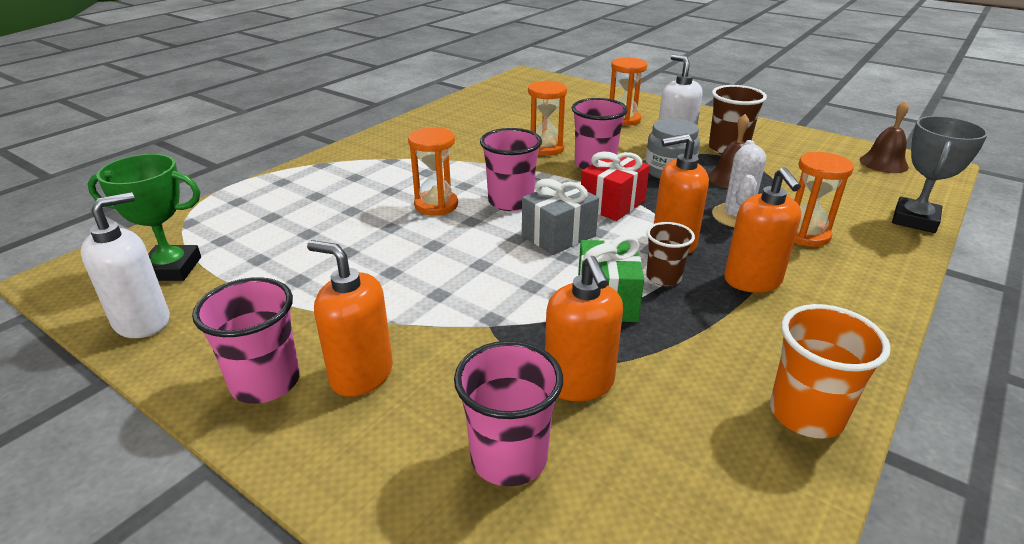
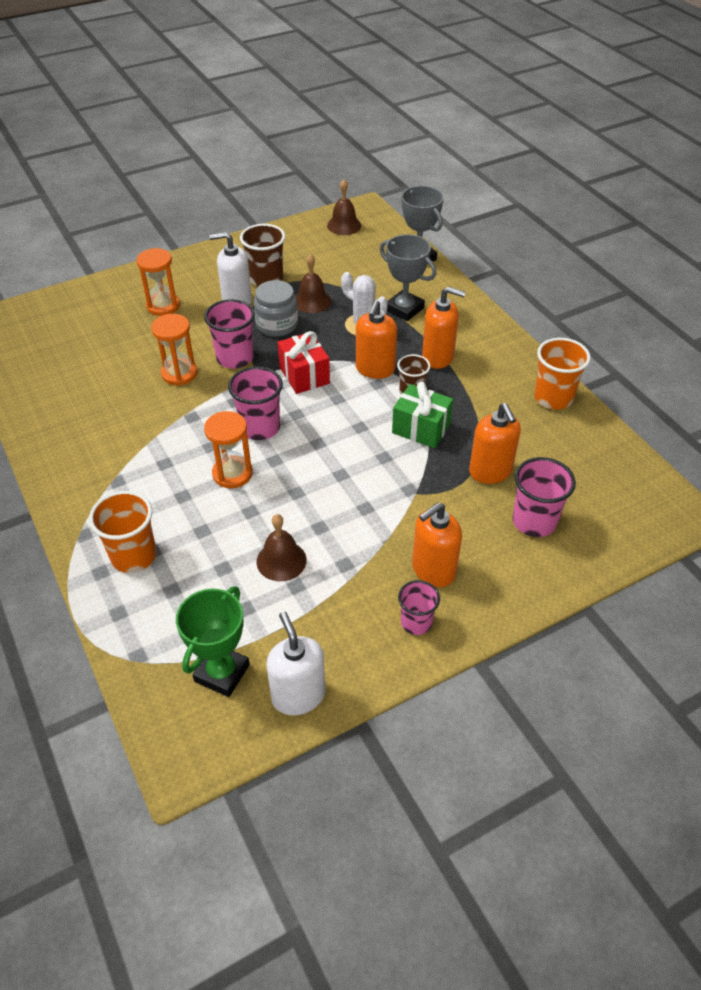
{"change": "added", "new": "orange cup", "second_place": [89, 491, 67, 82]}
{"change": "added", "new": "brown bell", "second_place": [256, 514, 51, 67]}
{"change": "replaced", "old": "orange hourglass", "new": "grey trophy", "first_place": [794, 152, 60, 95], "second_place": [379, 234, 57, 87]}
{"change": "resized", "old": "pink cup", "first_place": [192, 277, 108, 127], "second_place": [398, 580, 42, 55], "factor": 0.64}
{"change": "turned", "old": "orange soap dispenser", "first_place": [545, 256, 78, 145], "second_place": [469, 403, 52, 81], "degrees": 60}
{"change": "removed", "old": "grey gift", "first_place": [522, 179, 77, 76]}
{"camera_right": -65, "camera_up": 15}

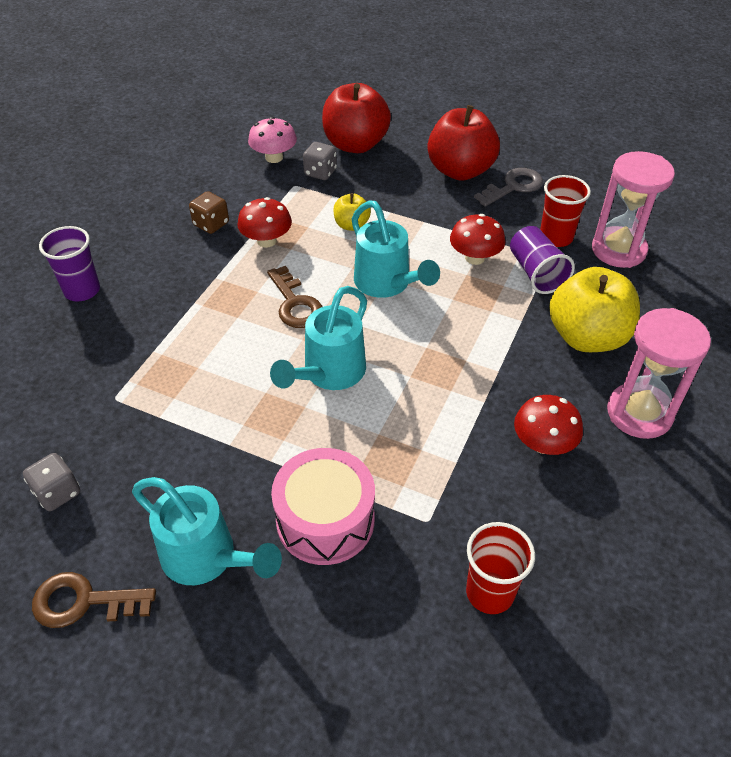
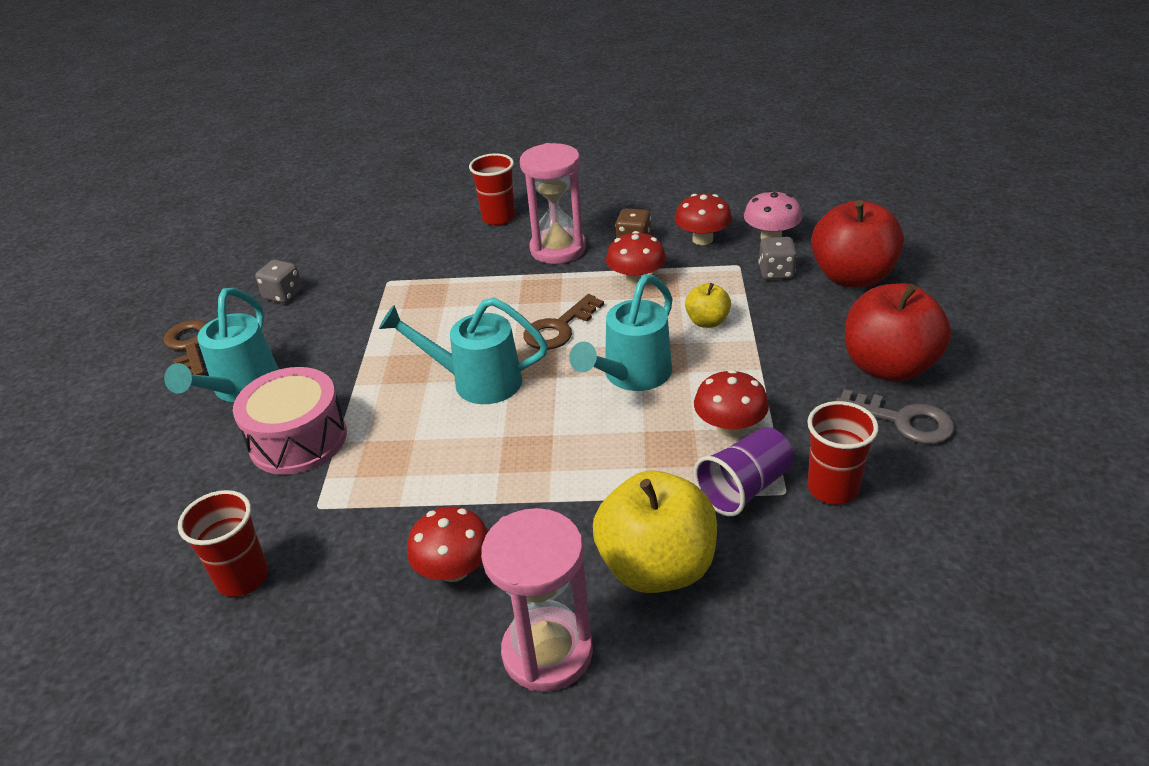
{"change": "recoloured", "old": "purple cup", "new": "red cup", "first_place": [39, 226, 61, 76], "second_place": [469, 153, 46, 72]}
{"change": "moved", "old": "pink hourglass", "first_place": [592, 151, 83, 117], "second_place": [520, 143, 66, 121]}
{"change": "added", "new": "red mushroom", "second_place": [675, 194, 57, 51]}
{"camera_right": 70, "camera_up": -10}

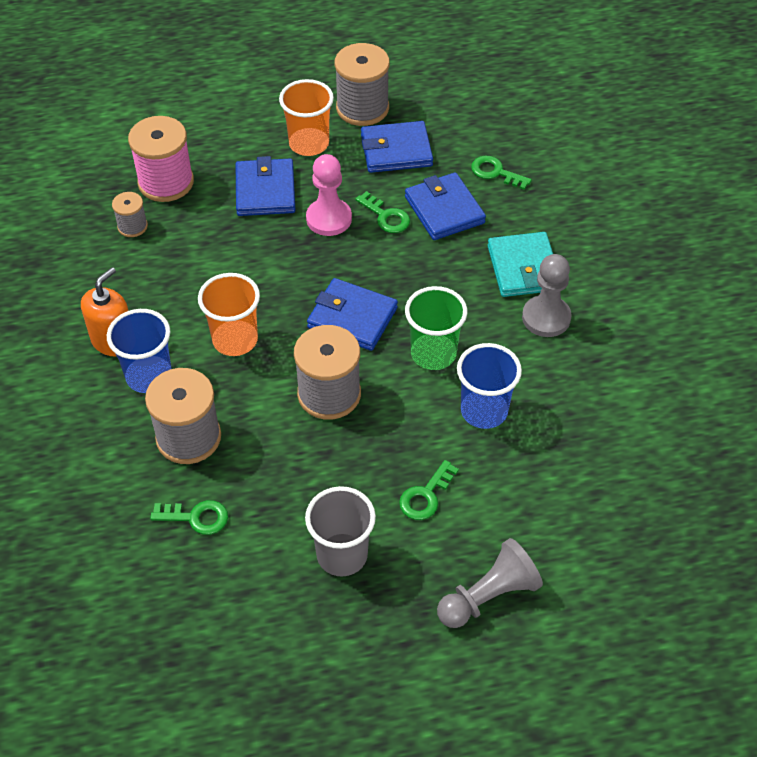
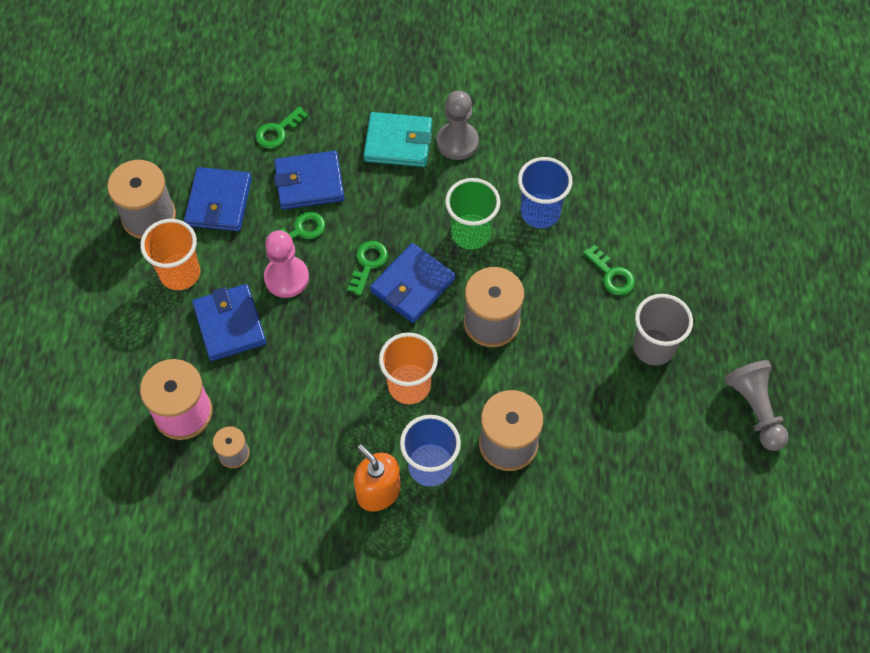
{"change": "turned", "old": "blue wallet", "first_place": [236, 156, 60, 60], "second_place": [192, 284, 75, 77], "degrees": 60}
{"change": "moved", "old": "green key", "first_place": [150, 500, 78, 35], "second_place": [347, 241, 41, 55]}
{"change": "moved", "old": "grey pawn", "first_place": [437, 538, 106, 90], "second_place": [724, 360, 65, 91]}
{"camera_right": -75, "camera_up": 10}

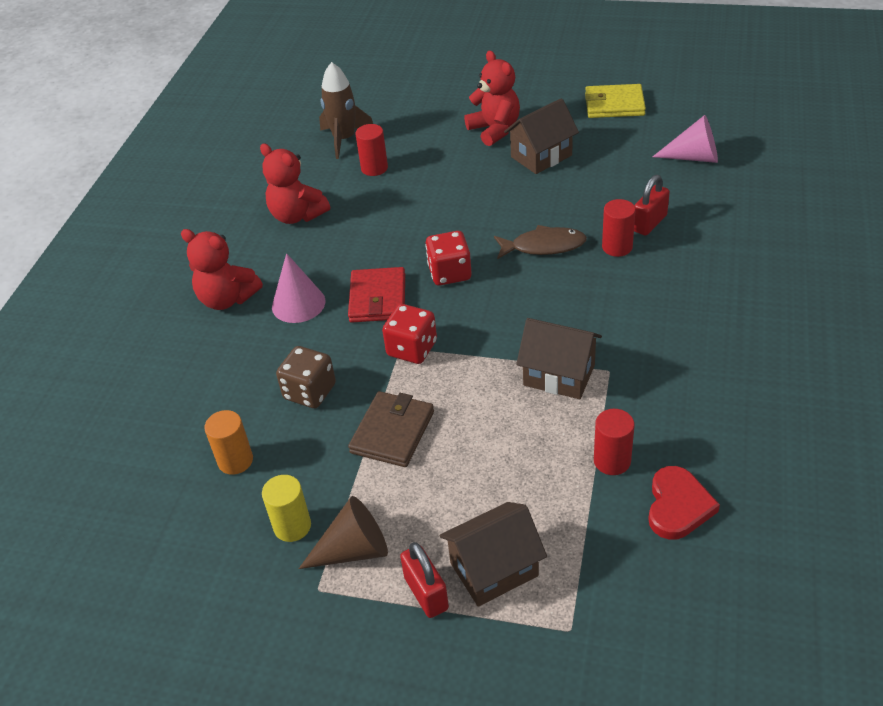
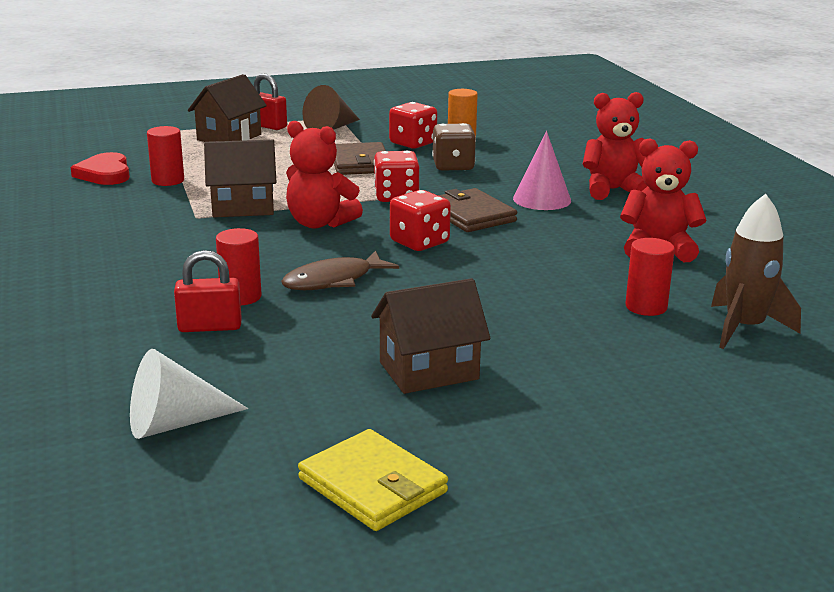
{"change": "recoloured", "old": "pink cone", "new": "white cone", "first_place": [653, 115, 65, 48], "second_place": [130, 349, 118, 90]}
{"change": "turned", "old": "red padlock", "first_place": [634, 175, 36, 61], "second_place": [174, 250, 68, 82], "degrees": 75}
{"change": "moved", "old": "red teddy bear", "first_place": [464, 50, 56, 96], "second_place": [286, 121, 77, 107]}
{"change": "turned", "old": "yellow wallet", "first_place": [585, 84, 61, 34], "second_place": [298, 429, 150, 102], "degrees": 75}
{"change": "turned", "old": "brown house", "first_place": [504, 98, 75, 76], "second_place": [371, 278, 120, 116], "degrees": 45}
{"change": "added", "new": "red dice", "second_place": [389, 102, 48, 47]}
{"change": "recoloured", "old": "red wallet", "new": "brown wallet", "first_place": [348, 267, 57, 56], "second_place": [438, 188, 79, 44]}
{"change": "removed", "old": "yellow cylinder", "first_place": [262, 475, 49, 67]}
{"camera_right": 145, "camera_up": -20}

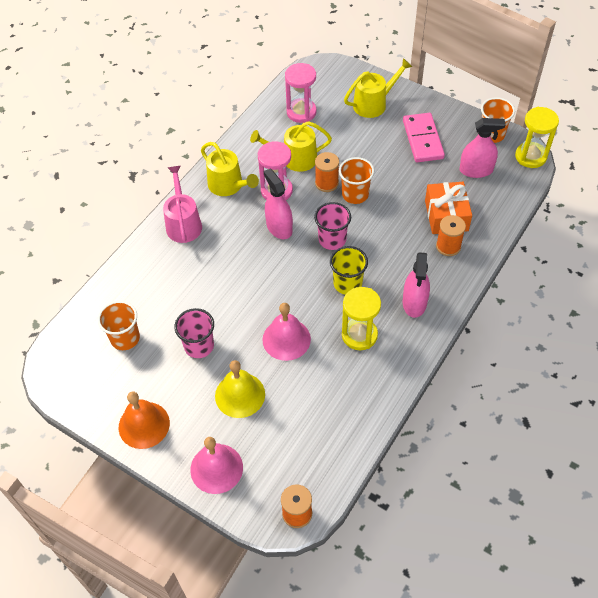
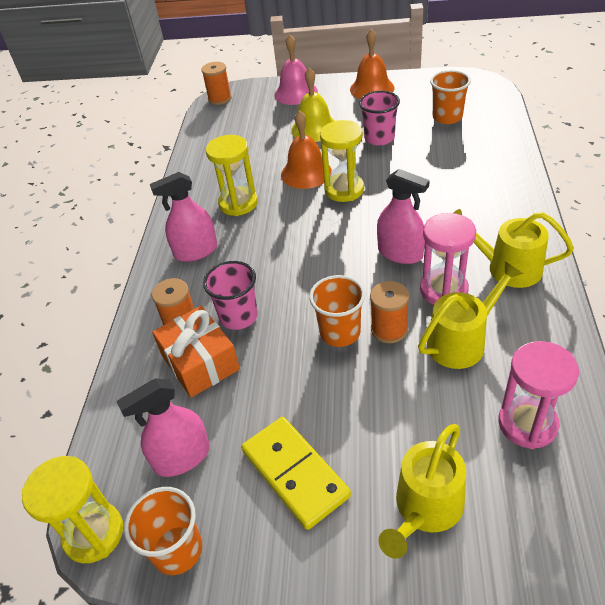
{"change": "turned", "old": "pink spray bottle", "first_place": [403, 252, 27, 66], "second_place": [150, 172, 67, 90], "degrees": -90}
{"change": "moved", "old": "pink cup", "first_place": [314, 202, 37, 48], "second_place": [203, 261, 55, 69]}
{"change": "recoloured", "old": "pink domino", "new": "yellow domino", "first_place": [403, 113, 42, 49], "second_place": [241, 417, 110, 113]}
{"change": "recoloured", "old": "pink bell", "new": "orange bell", "first_place": [262, 303, 49, 58], "second_place": [281, 110, 51, 79]}
{"change": "added", "new": "yellow hourglass", "second_place": [320, 120, 44, 82]}
{"change": "removed", "old": "pink watering can", "first_place": [163, 166, 39, 77]}
{"change": "removed", "old": "yellow cup", "first_place": [330, 246, 38, 49]}
{"camera_right": 155, "camera_up": -10}

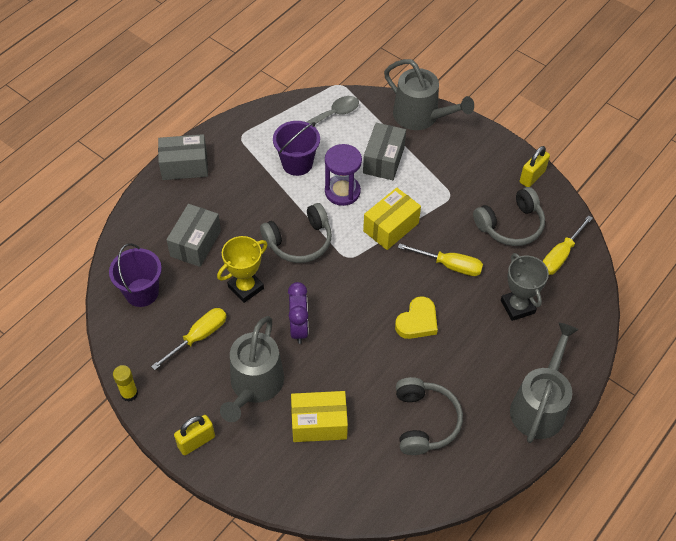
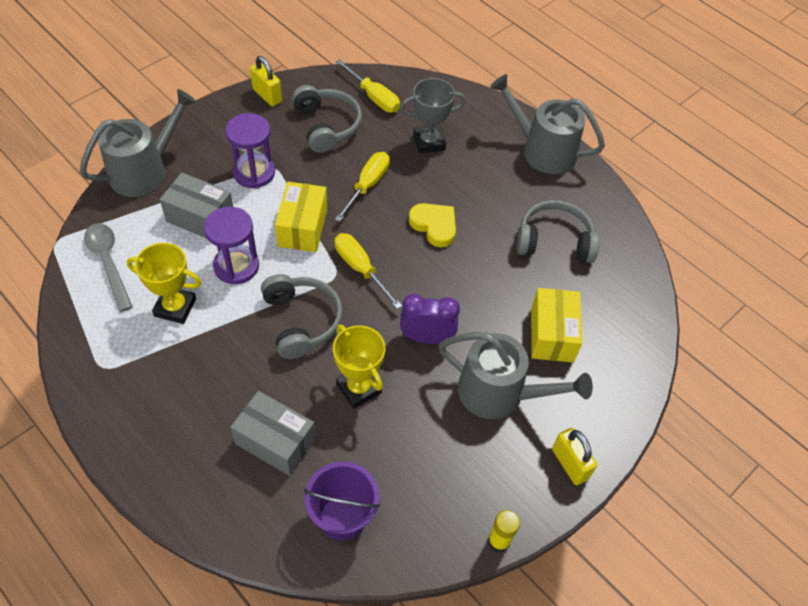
{"change": "replaced", "old": "purple bucket", "new": "yellow trophy", "first_place": [273, 121, 47, 55], "second_place": [127, 243, 75, 81]}
{"change": "added", "new": "purple hourglass", "second_place": [225, 113, 50, 75]}
{"change": "turned", "old": "yellow box", "first_place": [363, 188, 58, 62], "second_place": [275, 182, 52, 70], "degrees": 45}
{"change": "moved", "old": "yellow screwdriver", "first_place": [151, 308, 76, 62], "second_place": [335, 233, 67, 76]}
{"change": "removed", "old": "grey box", "first_place": [158, 134, 50, 46]}
{"camera_right": -85, "camera_up": 0}

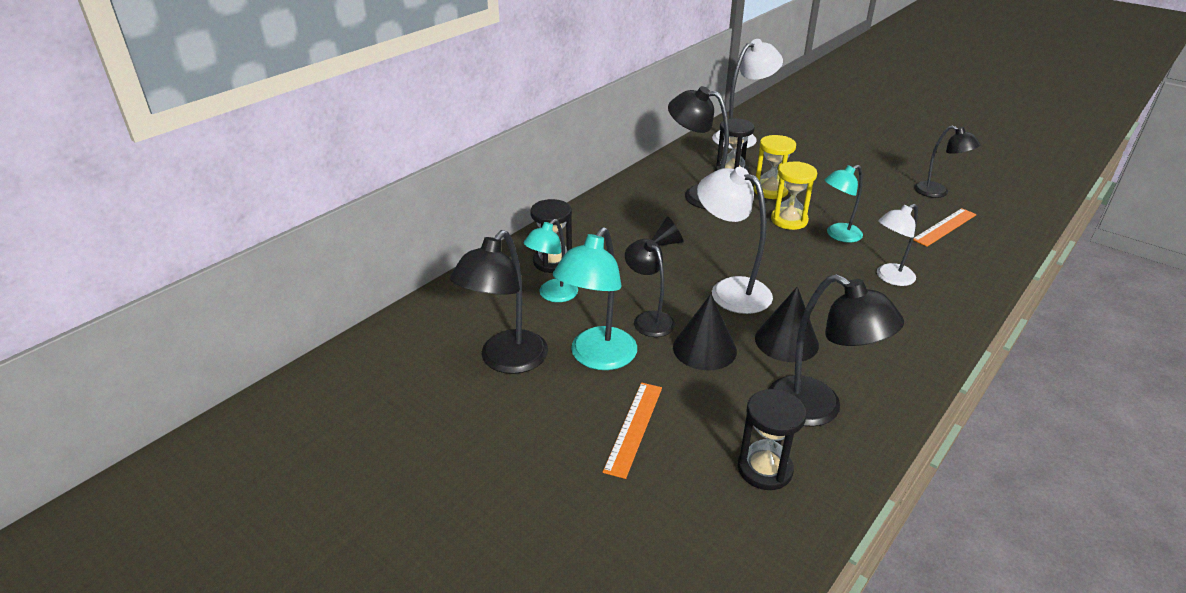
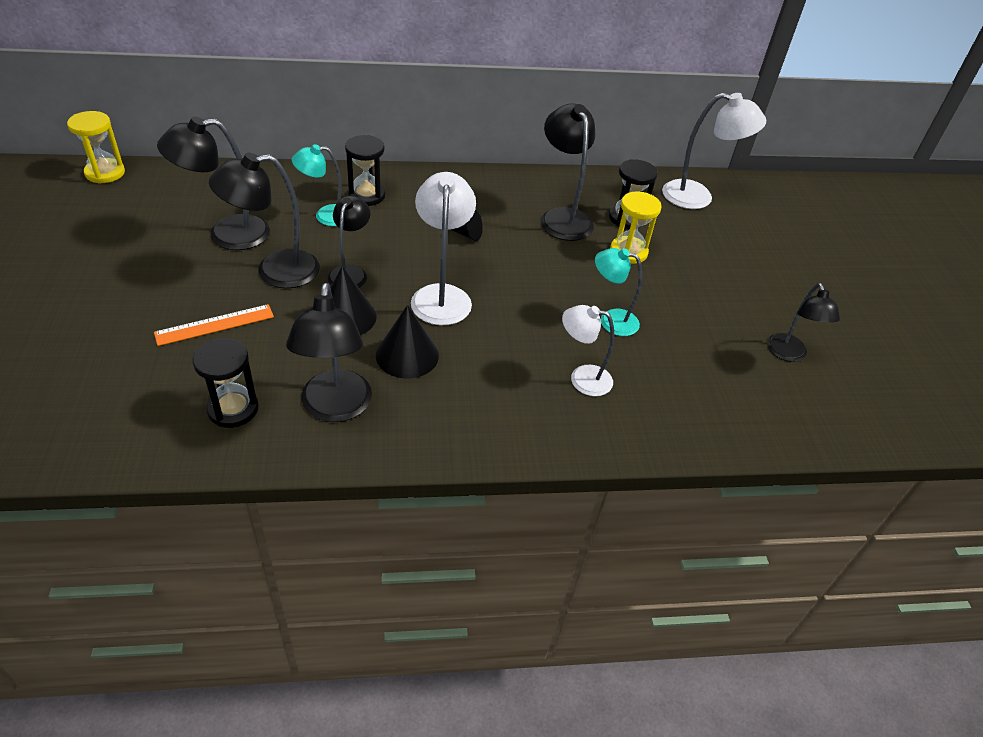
{"change": "moved", "old": "yellow hourglass", "first_place": [771, 161, 46, 69], "second_place": [67, 111, 58, 73]}
{"change": "recoloured", "old": "turquoise lamp", "new": "black lamp", "first_place": [553, 227, 84, 143], "second_place": [209, 153, 111, 135]}
{"change": "removed", "old": "orange ruler", "first_place": [913, 208, 64, 39]}
{"camera_right": 40, "camera_up": 10}

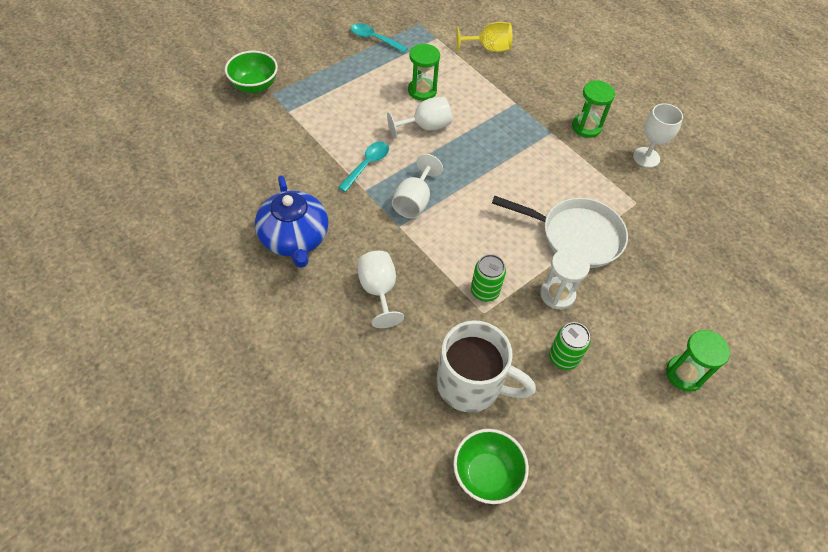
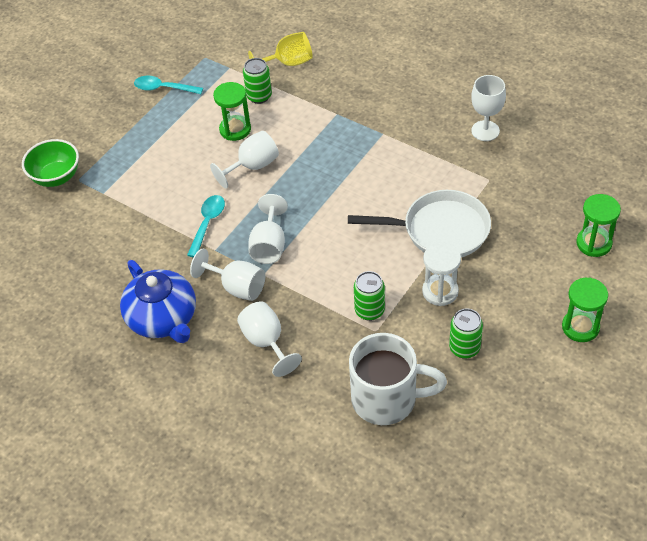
{"change": "added", "new": "white goblet", "second_place": [190, 249, 75, 52]}
{"change": "added", "new": "green can", "second_place": [243, 58, 29, 46]}
{"change": "moved", "old": "green hourglass", "first_place": [572, 80, 43, 58], "second_place": [576, 194, 45, 63]}
{"change": "removed", "old": "green bowl", "first_place": [453, 429, 76, 75]}
{"camera_right": -10, "camera_up": -5}

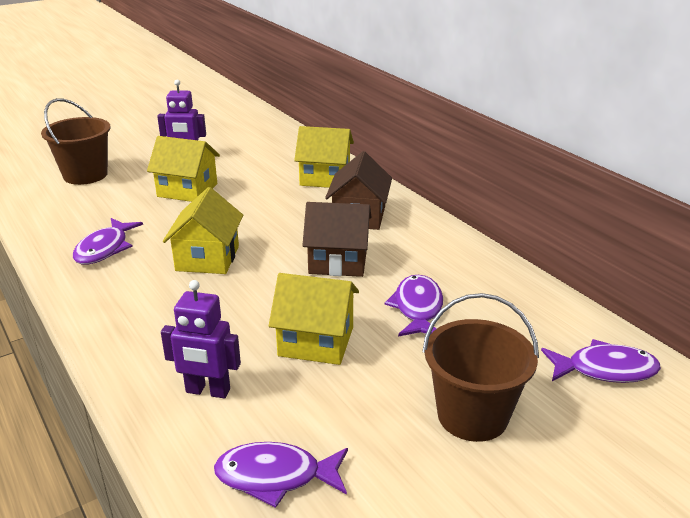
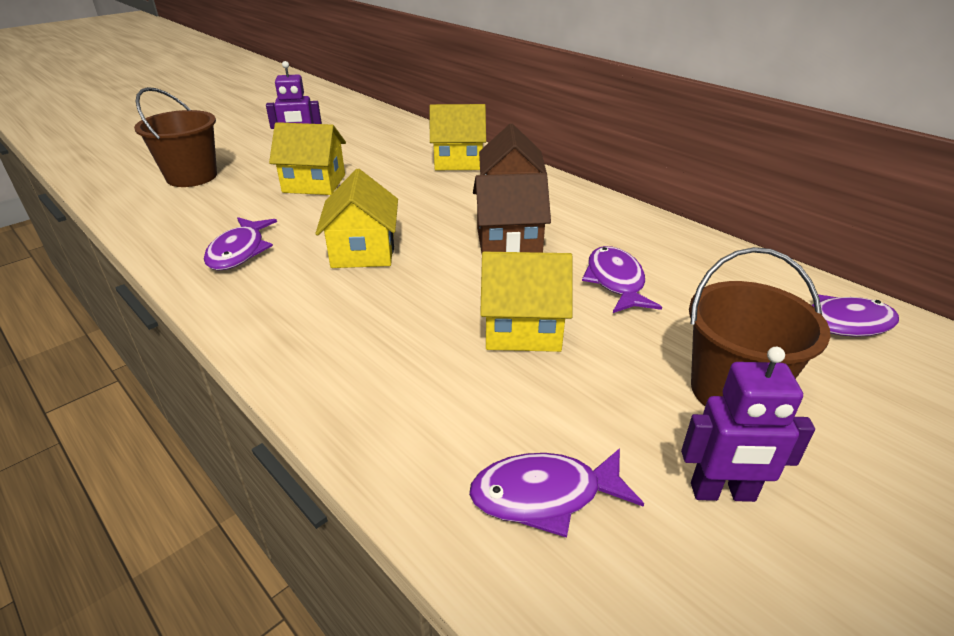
{"change": "moved", "old": "purple robot", "first_place": [161, 280, 80, 118], "second_place": [681, 347, 134, 155]}
{"camera_right": -10, "camera_up": 5}

